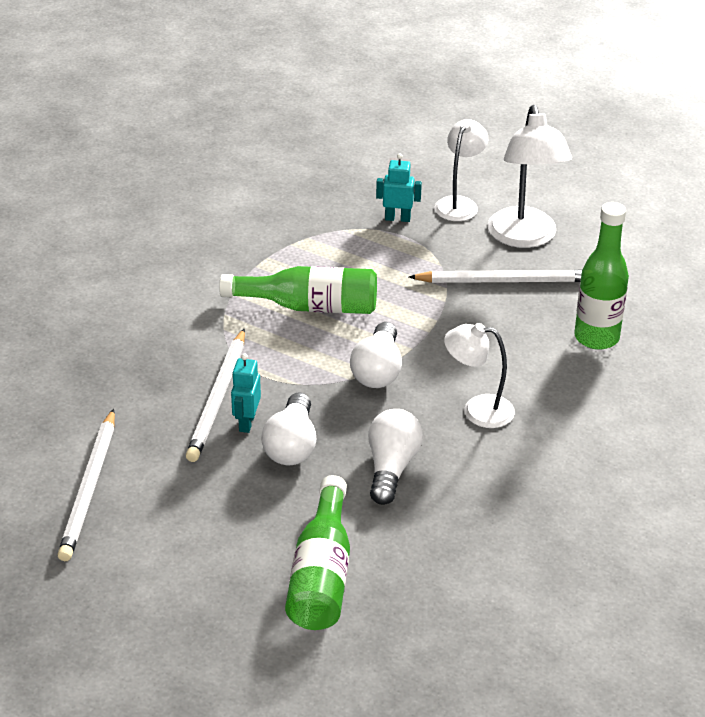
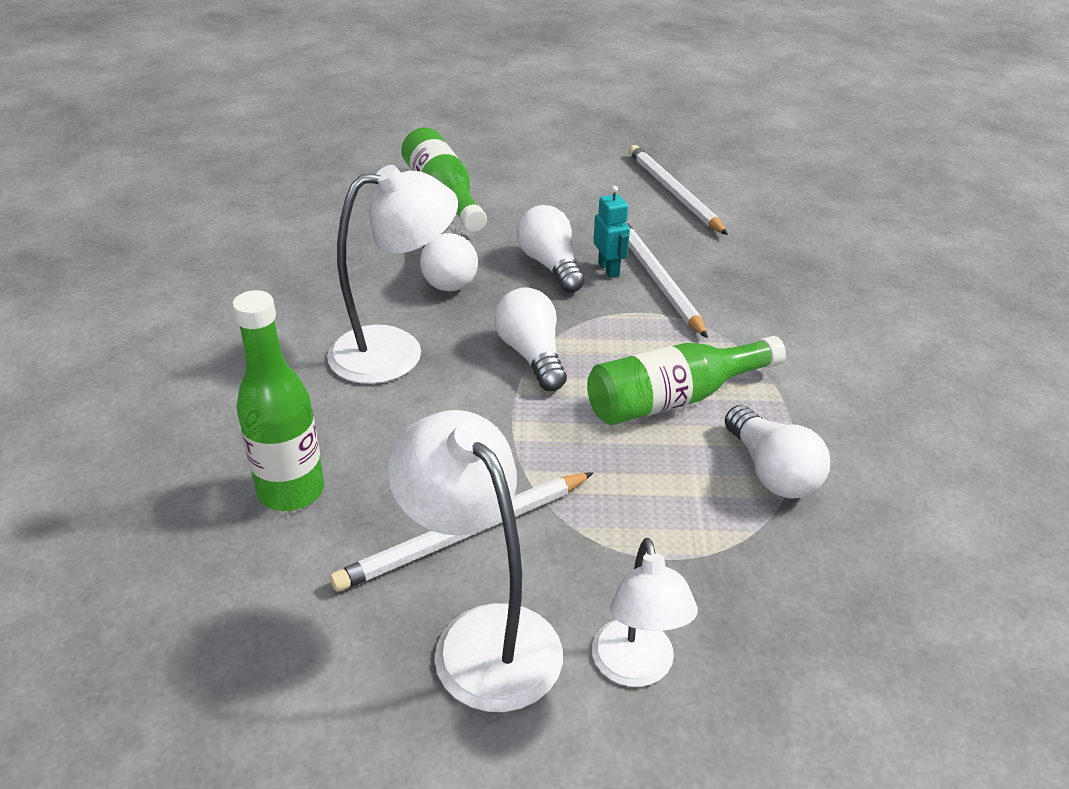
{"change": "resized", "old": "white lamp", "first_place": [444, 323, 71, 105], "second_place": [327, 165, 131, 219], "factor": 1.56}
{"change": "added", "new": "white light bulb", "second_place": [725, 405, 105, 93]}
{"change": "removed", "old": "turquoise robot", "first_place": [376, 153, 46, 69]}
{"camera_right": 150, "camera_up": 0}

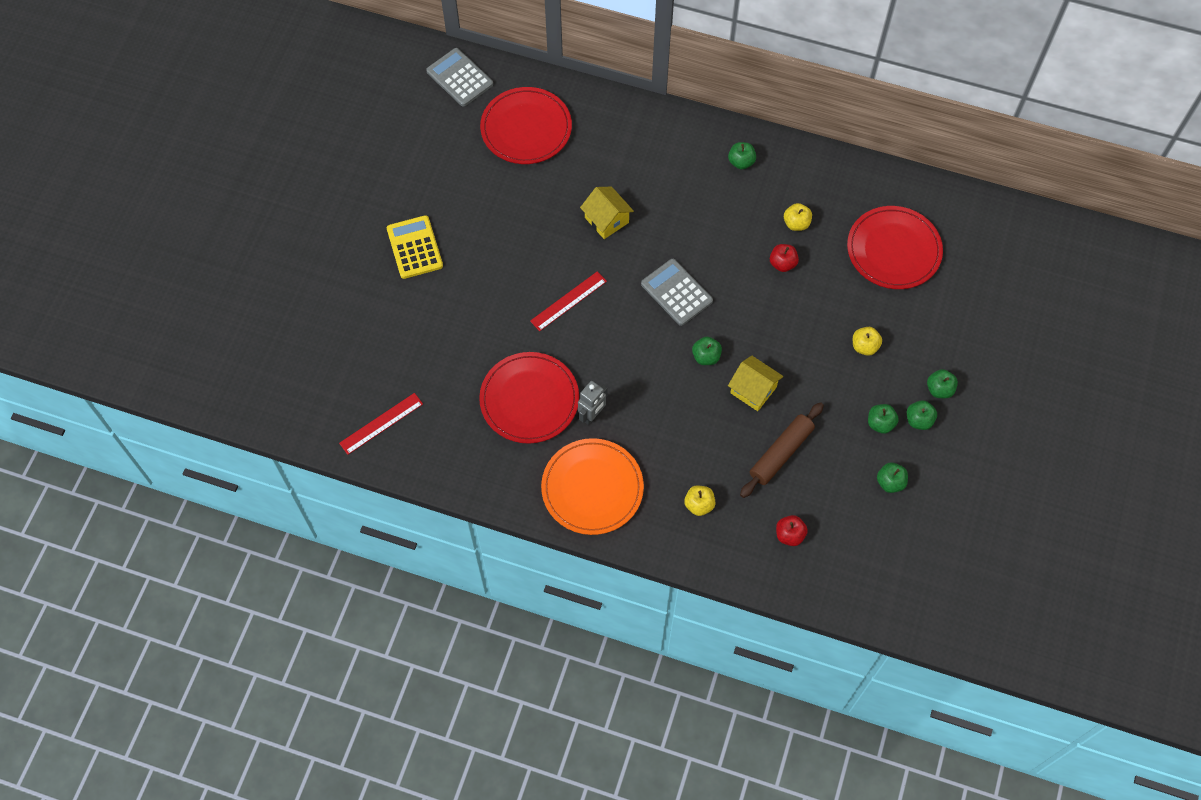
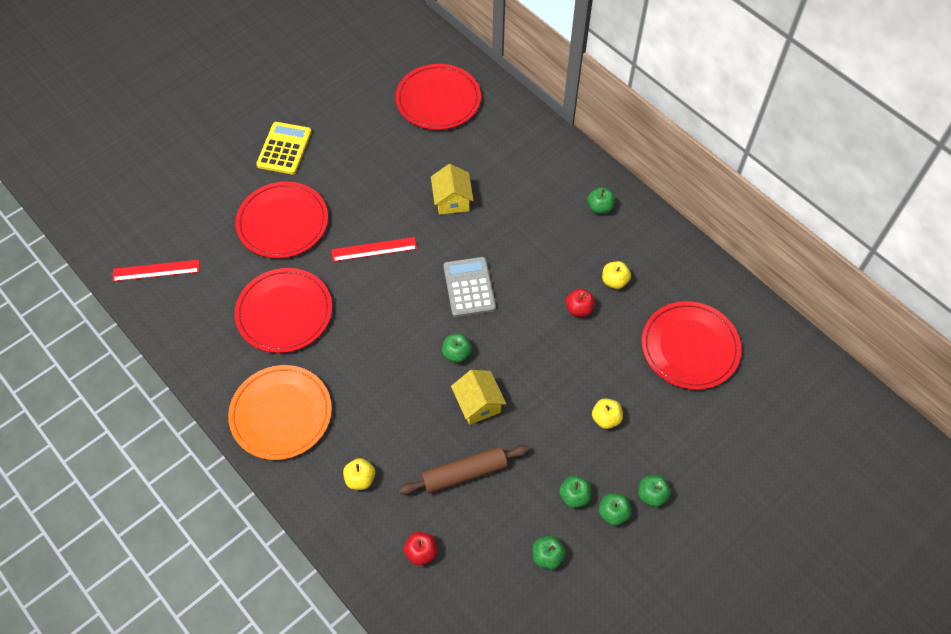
{"change": "added", "new": "red plate", "second_place": [236, 182, 92, 76]}
{"change": "removed", "old": "grey calculator", "first_place": [426, 48, 67, 59]}
{"change": "removed", "old": "grey robot", "first_place": [578, 381, 30, 44]}
{"camera_right": 30, "camera_up": -5}

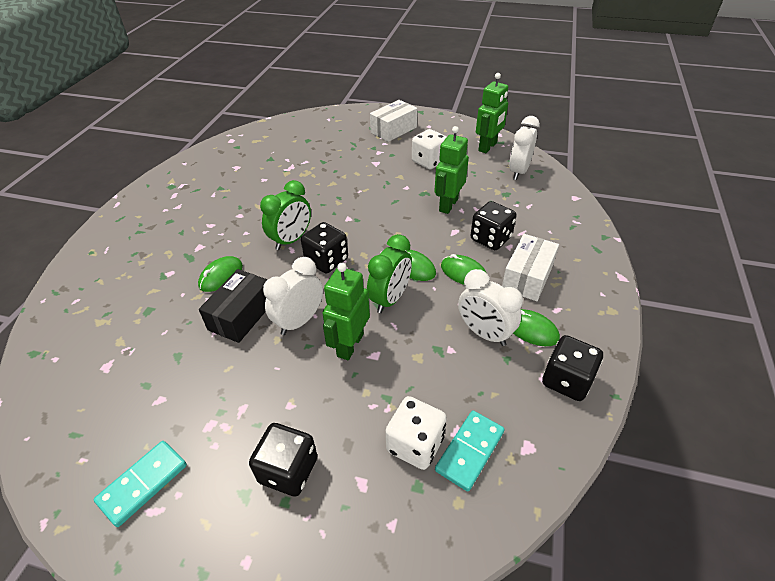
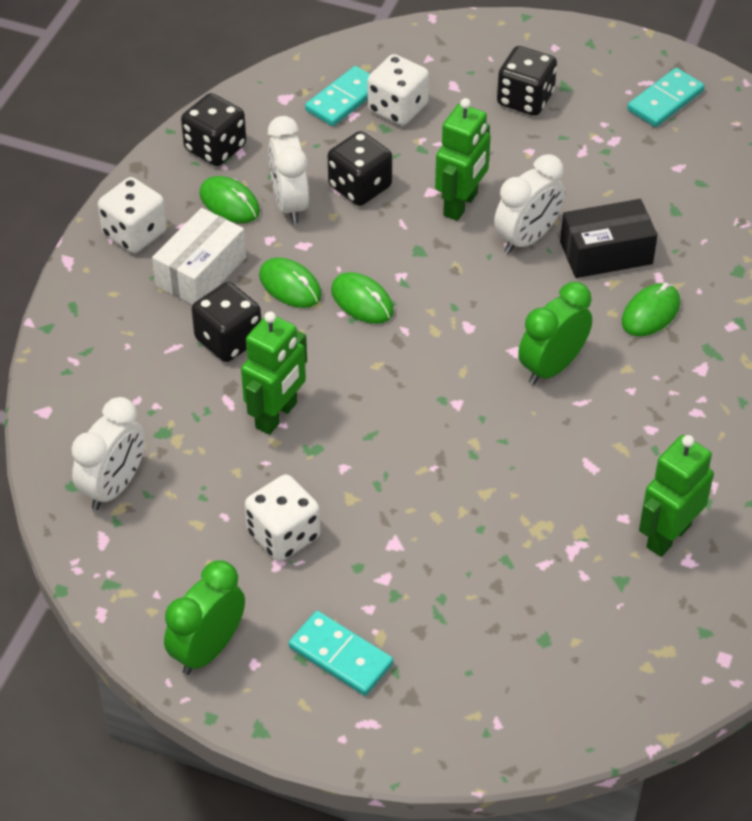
{"change": "added", "new": "white dice", "second_place": [98, 177, 69, 76]}
{"change": "moved", "old": "green clock", "first_place": [367, 234, 45, 79], "second_place": [164, 560, 81, 115]}
{"change": "turned", "old": "white clock", "first_place": [458, 269, 65, 77], "second_place": [268, 116, 41, 108], "degrees": -150}
{"change": "replaced", "old": "white box", "new": "turquoise domino", "first_place": [370, 100, 47, 42], "second_place": [289, 611, 104, 85]}
{"change": "moved", "old": "black dice", "first_place": [301, 222, 47, 52], "second_place": [328, 131, 64, 75]}
{"change": "turned", "old": "black box", "first_place": [199, 269, 69, 74], "second_place": [560, 199, 98, 79], "degrees": 45}
{"change": "moved", "old": "green robot", "first_place": [476, 73, 32, 80], "second_place": [639, 435, 75, 122]}
{"camera_right": -175, "camera_up": 5}

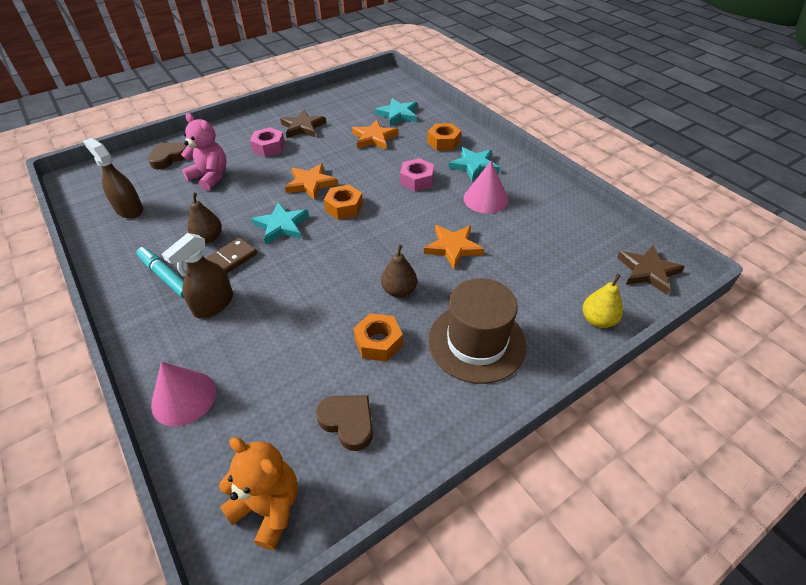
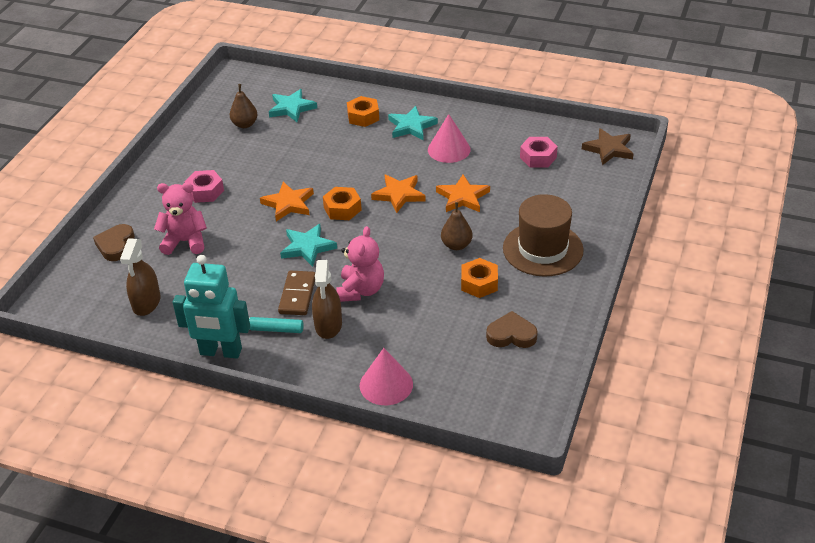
{"change": "turned", "old": "brown spray bottle", "first_place": [83, 138, 60, 81], "second_place": [120, 238, 41, 78], "degrees": -90}
{"change": "added", "new": "turquoise robot", "second_place": [173, 255, 77, 103]}
{"change": "moved", "old": "brown pear", "first_place": [187, 192, 35, 51], "second_place": [230, 84, 27, 44]}
{"change": "added", "new": "pink teddy bear", "second_place": [336, 226, 48, 76]}
{"change": "moved", "old": "orange star", "first_place": [352, 120, 46, 30], "second_place": [371, 175, 55, 38]}
{"change": "moved", "old": "pink nut", "first_place": [400, 158, 34, 33], "second_place": [520, 137, 38, 30]}
{"change": "removed", "old": "orange teddy bear", "first_place": [219, 437, 79, 113]}
{"change": "removed", "old": "brown star", "first_place": [280, 110, 46, 28]}
{"change": "removed", "old": "yellow pear", "first_place": [583, 274, 40, 54]}
{"camera_right": -35, "camera_up": -5}

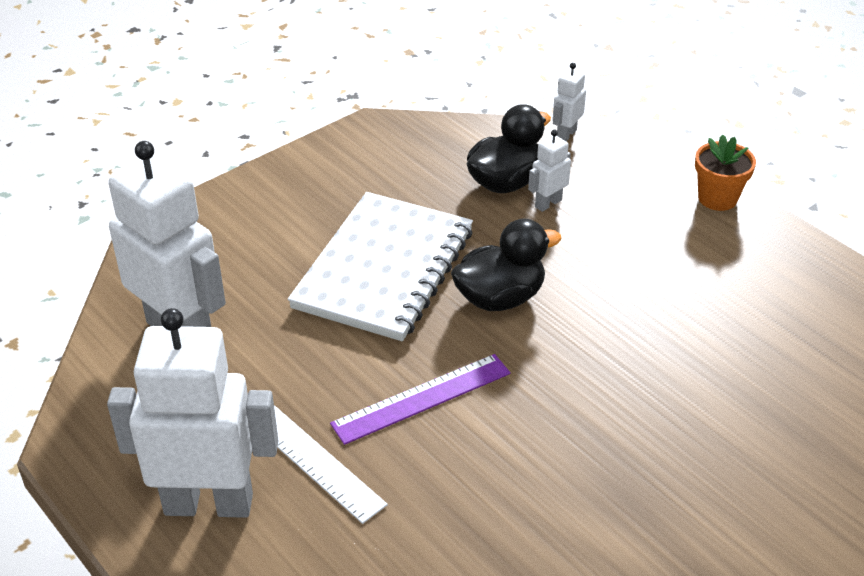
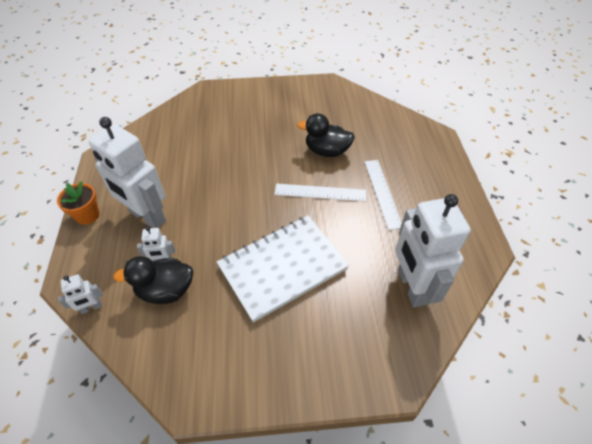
{"change": "moved", "old": "white robot", "first_place": [107, 308, 172, 210], "second_place": [89, 117, 77, 111]}
{"change": "recoloured", "old": "purple ruler", "new": "white ruler", "first_place": [330, 354, 181, 91], "second_place": [274, 184, 92, 18]}
{"change": "moved", "old": "black duck", "first_place": [451, 219, 111, 92], "second_place": [297, 113, 58, 44]}
{"camera_right": -145, "camera_up": 10}

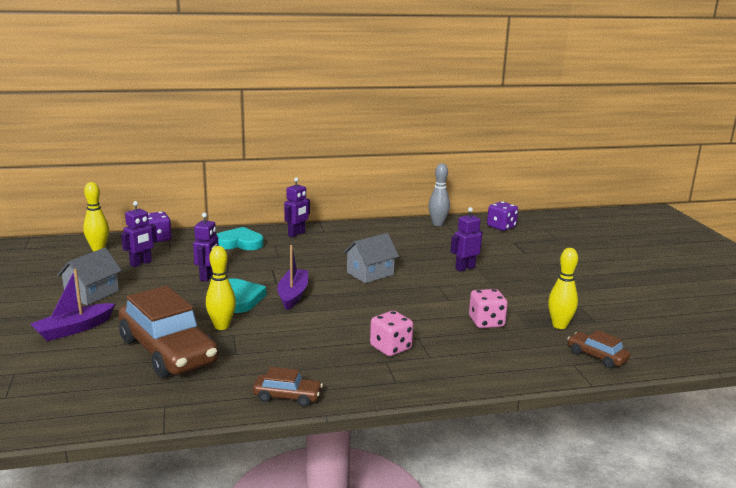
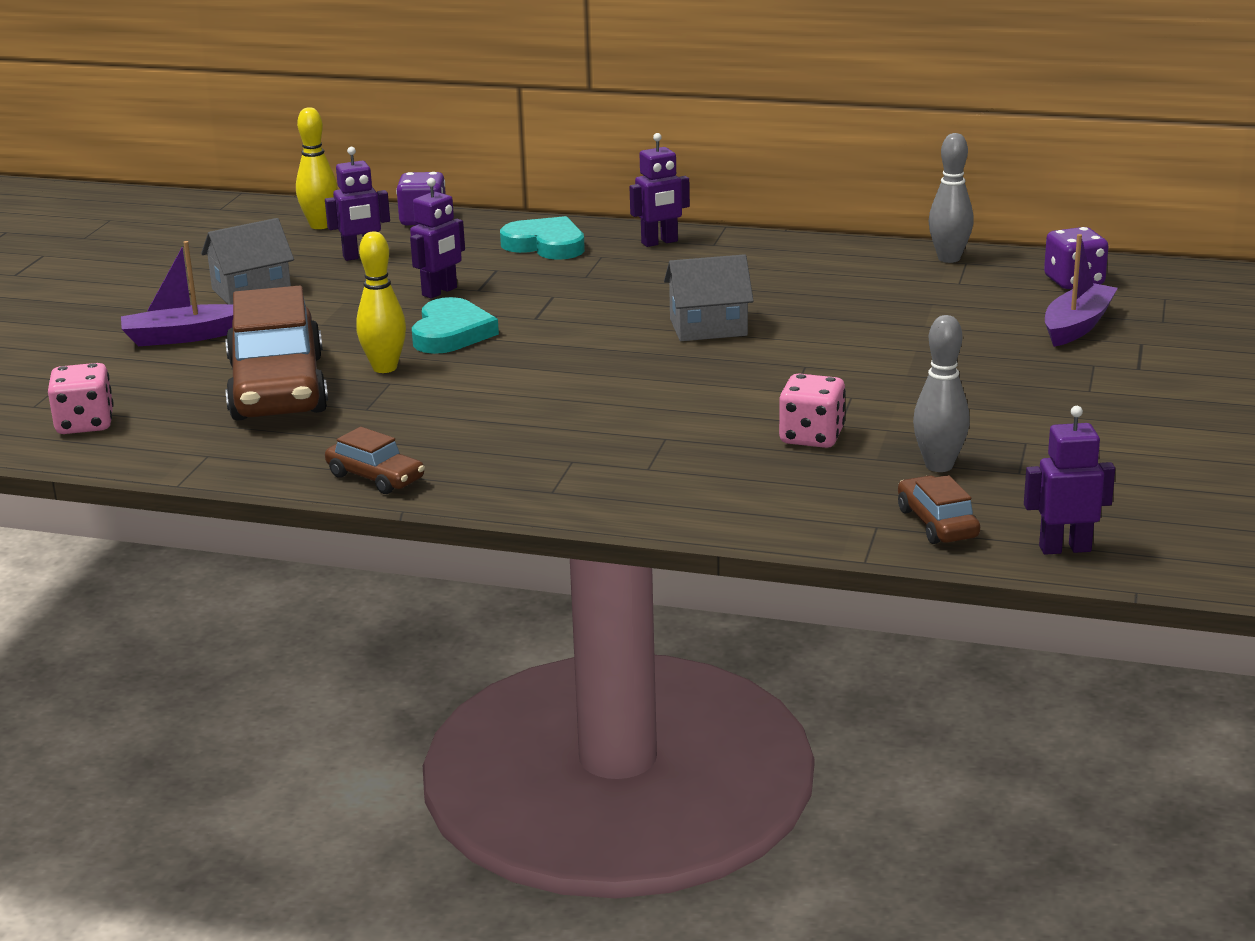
{"change": "moved", "old": "pink dice", "first_place": [370, 311, 43, 45], "second_place": [48, 363, 66, 71]}
{"change": "recoloured", "old": "yellow bowling pin", "new": "grey bowling pin", "first_place": [548, 248, 30, 81], "second_place": [913, 315, 57, 157]}
{"change": "moved", "old": "purple robot", "first_place": [451, 207, 31, 65], "second_place": [1024, 406, 91, 149]}
{"change": "moved", "old": "purple boat", "first_place": [277, 245, 31, 65], "second_place": [1045, 234, 73, 113]}
{"camera_right": 30, "camera_up": 5}

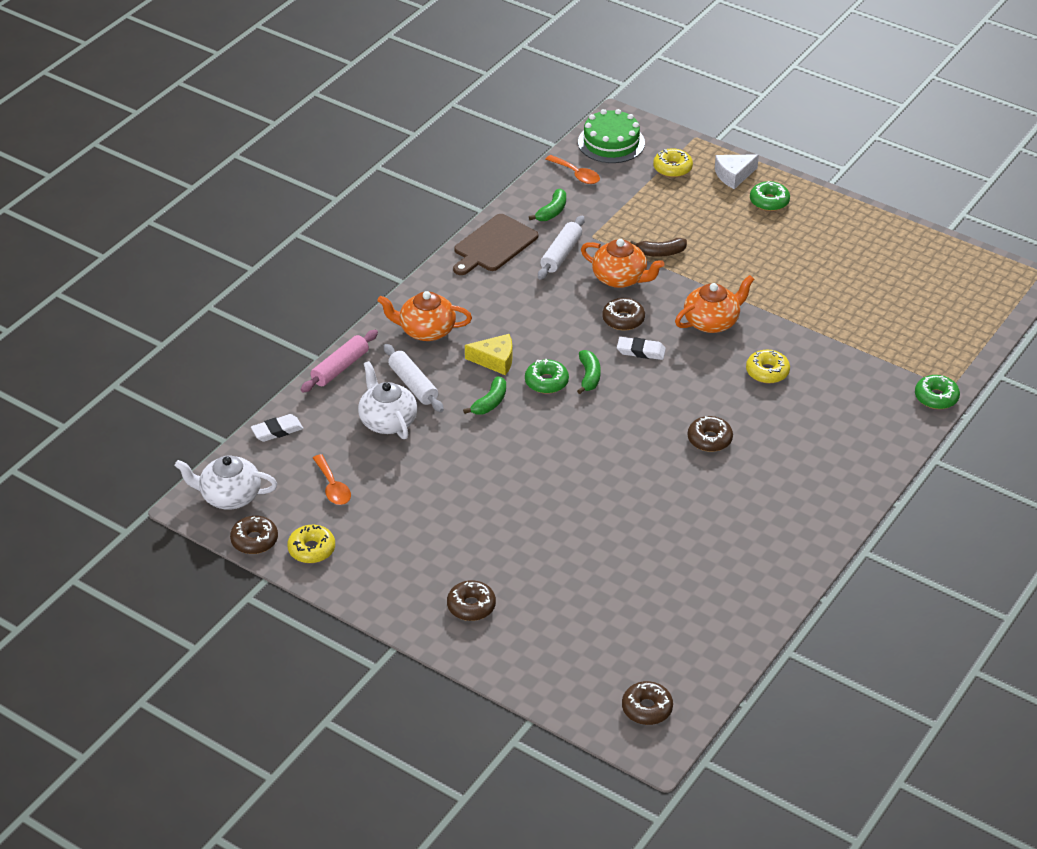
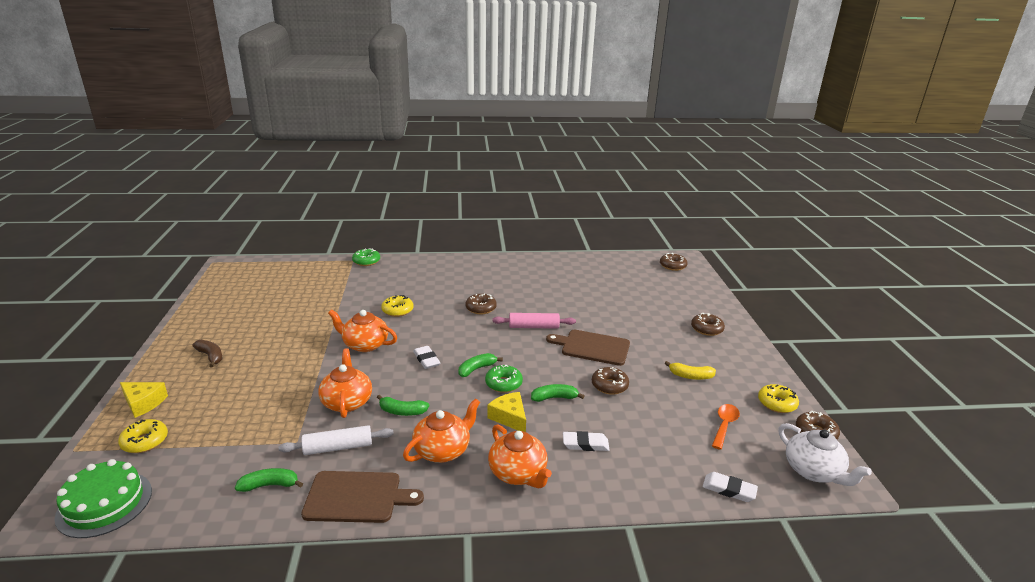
{"change": "recoloured", "old": "white cheese", "new": "yellow cheese", "first_place": [715, 154, 44, 35], "second_place": [120, 382, 48, 36]}
{"change": "moved", "old": "brown banana", "first_place": [630, 238, 57, 19], "second_place": [193, 340, 29, 27]}
{"change": "added", "new": "green banana", "second_place": [377, 395, 52, 21]}
{"change": "added", "new": "orange teapot", "second_place": [403, 398, 77, 65]}
{"change": "moved", "old": "pink rolling pin", "first_place": [300, 330, 78, 63], "second_place": [493, 313, 83, 16]}
{"change": "added", "new": "brown cutting board", "second_place": [546, 330, 84, 36]}
{"change": "replaced", "old": "white rolling pin", "new": "white eraser", "first_place": [384, 344, 60, 68], "second_place": [563, 431, 46, 20]}
{"change": "moved", "old": "brown donut", "first_place": [602, 298, 43, 32], "second_place": [592, 367, 37, 28]}
{"change": "added", "new": "yellow banana", "second_place": [665, 361, 51, 19]}
{"change": "removed", "old": "white teapot", "first_place": [358, 361, 60, 78]}
{"change": "removed", "old": "orange spoon", "first_place": [546, 155, 54, 29]}
{"change": "removed", "old": "green donut", "first_place": [750, 181, 40, 30]}
{"camera_right": -130, "camera_up": -15}

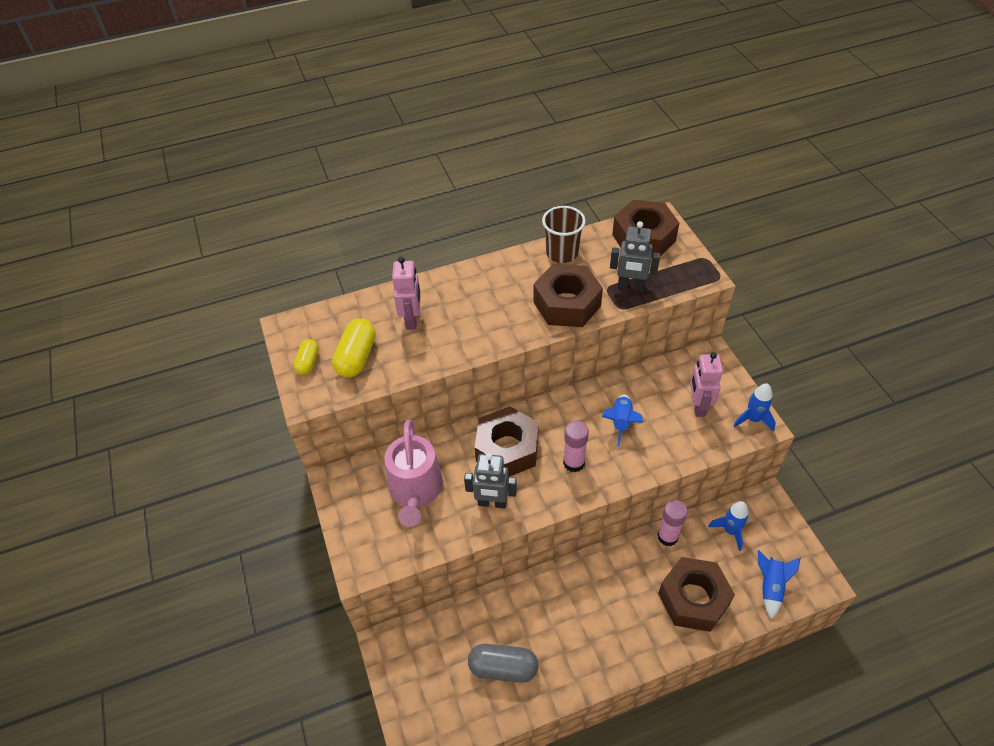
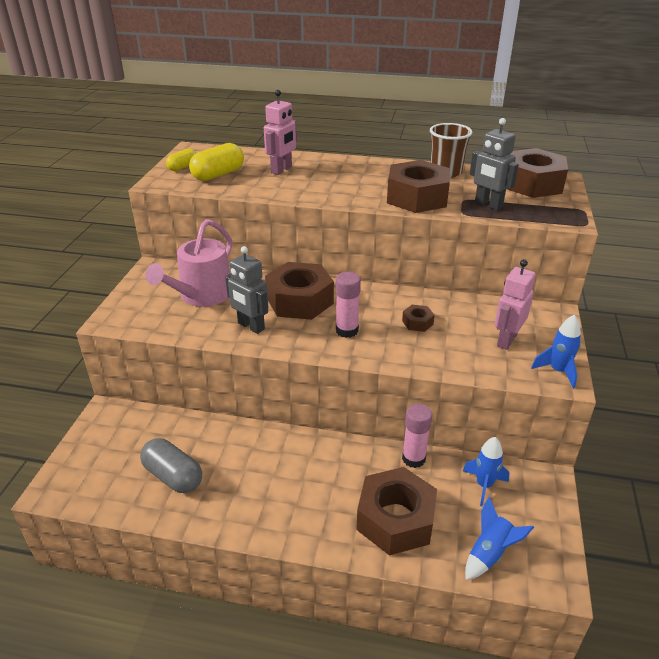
{"change": "replaced", "old": "blue rocket", "new": "brown nut", "first_place": [602, 394, 41, 53], "second_place": [402, 305, 33, 27]}
{"camera_right": 30, "camera_up": -15}

